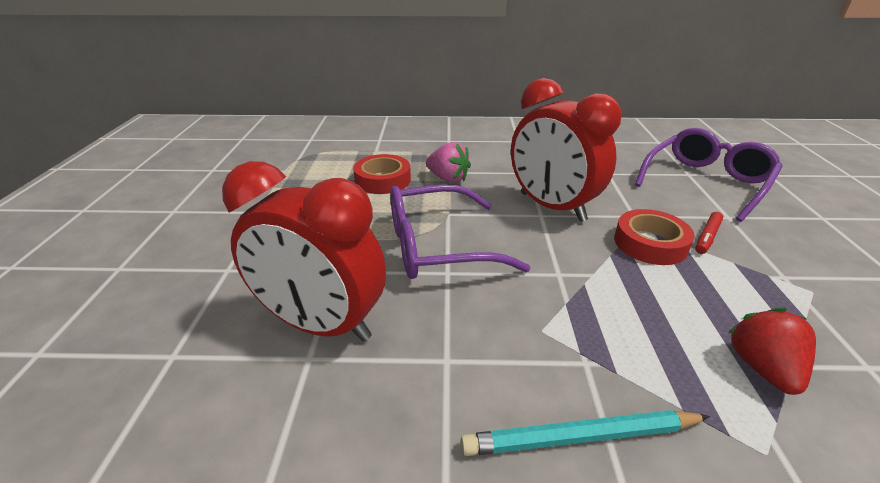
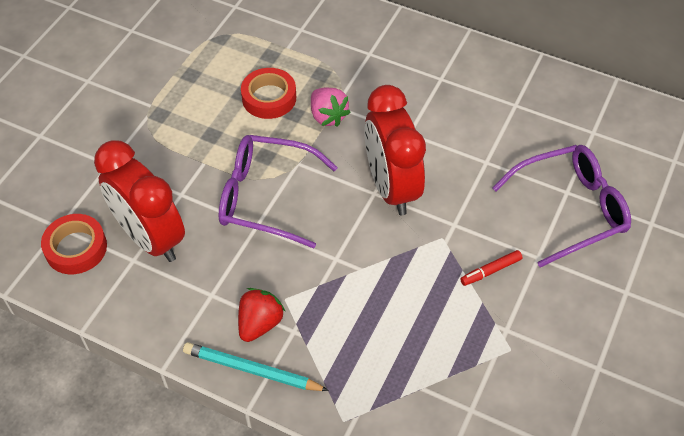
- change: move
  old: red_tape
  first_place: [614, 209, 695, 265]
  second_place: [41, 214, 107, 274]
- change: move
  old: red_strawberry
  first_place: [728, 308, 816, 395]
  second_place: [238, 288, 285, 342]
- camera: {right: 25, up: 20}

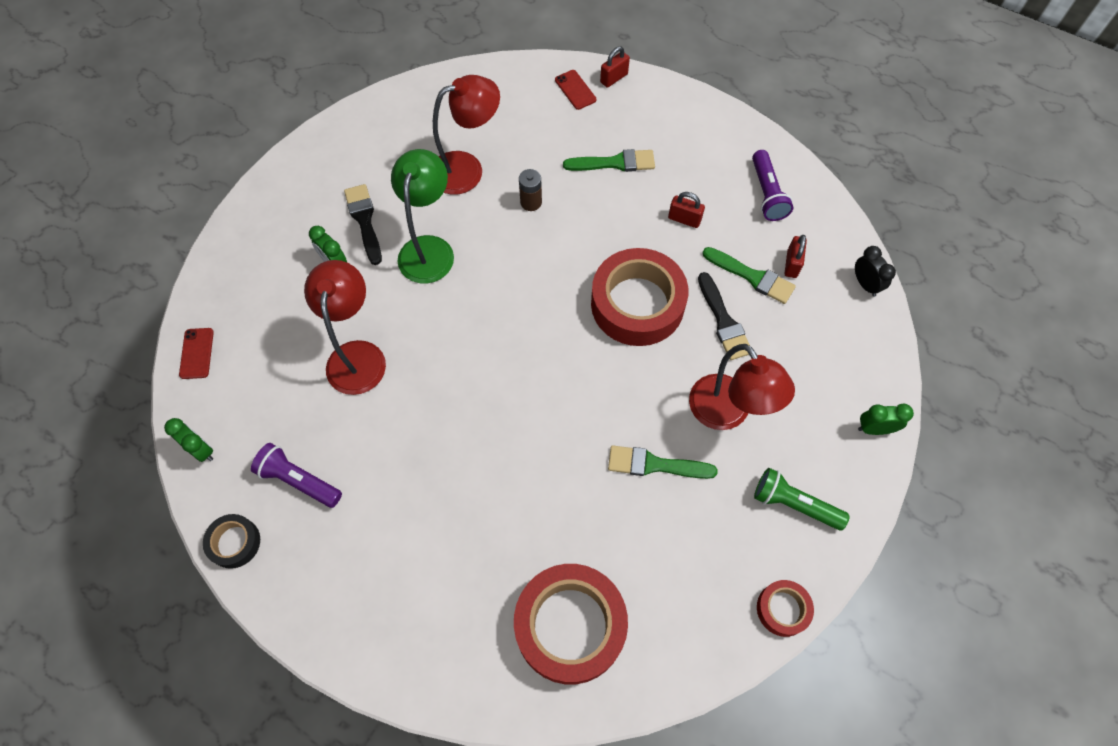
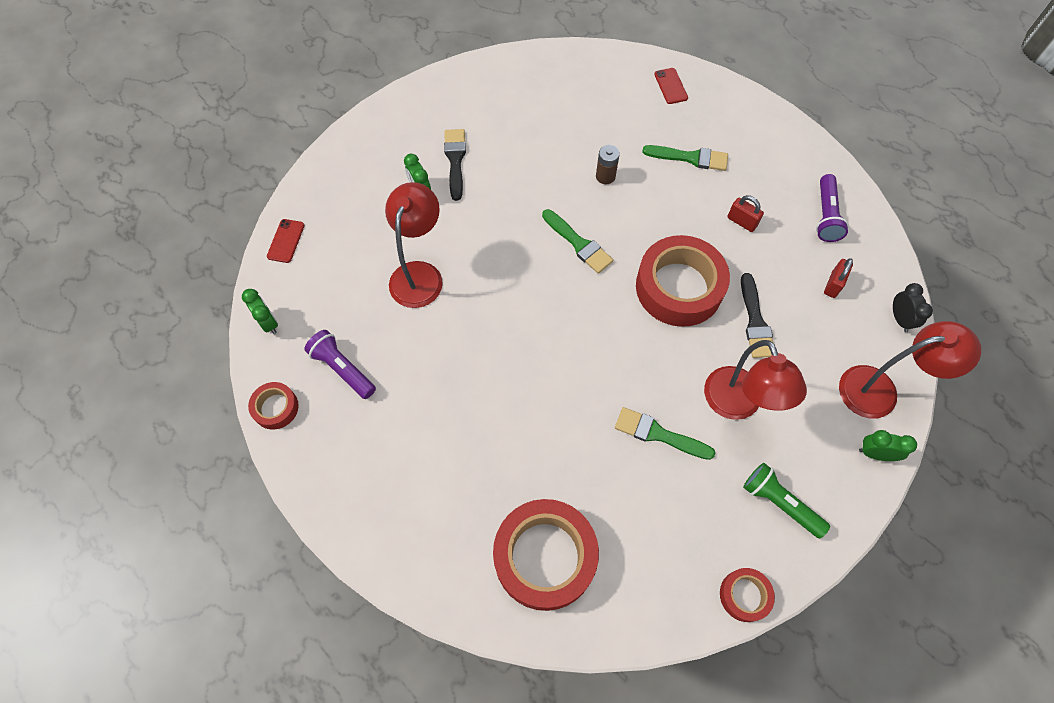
- change: recolor
  old: black_tape
  new: red_tape
  first_place: [203, 514, 260, 569]
  second_place: [248, 382, 299, 430]
- change: move
  old: green_brush
  first_place: [702, 247, 796, 304]
  second_place: [542, 209, 613, 274]
- change: move
  old: red_lamp
  first_place: [433, 75, 500, 195]
  second_place: [839, 321, 981, 419]
- change: delete
  old: green_lamp
  first_place: [391, 149, 454, 284]
- change: delete
  old: red_padlock
  first_place: [600, 47, 630, 88]
- camera: {right: 15, up: 0}

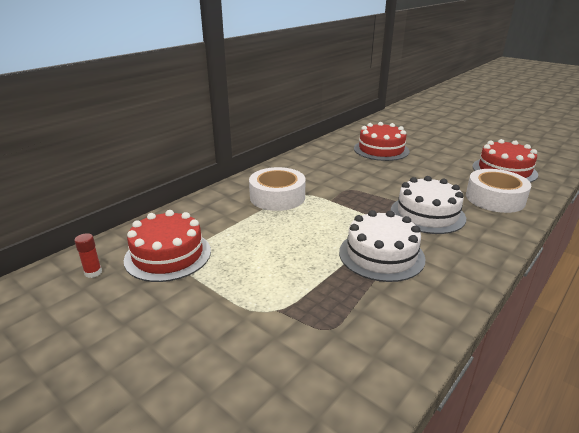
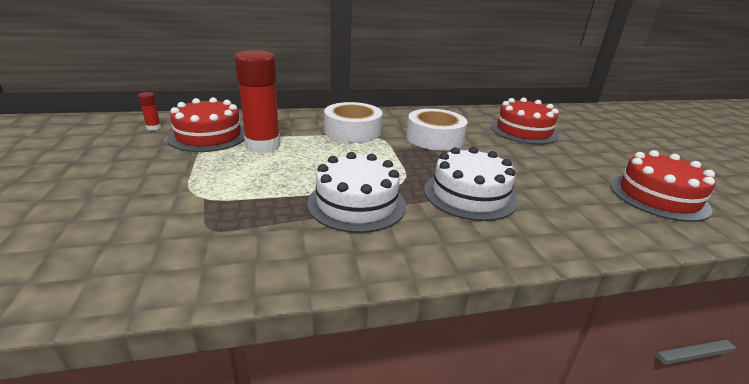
- change: insert
  new: red_glue_stick
  second_place: [234, 50, 280, 153]
- change: move
  old: white_tape
  first_place: [466, 169, 531, 213]
  second_place: [406, 109, 467, 151]
- camera: {right: 35, up: 0}

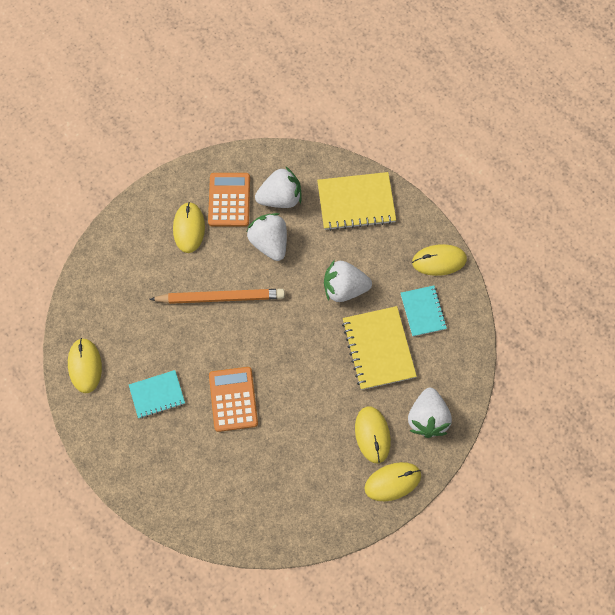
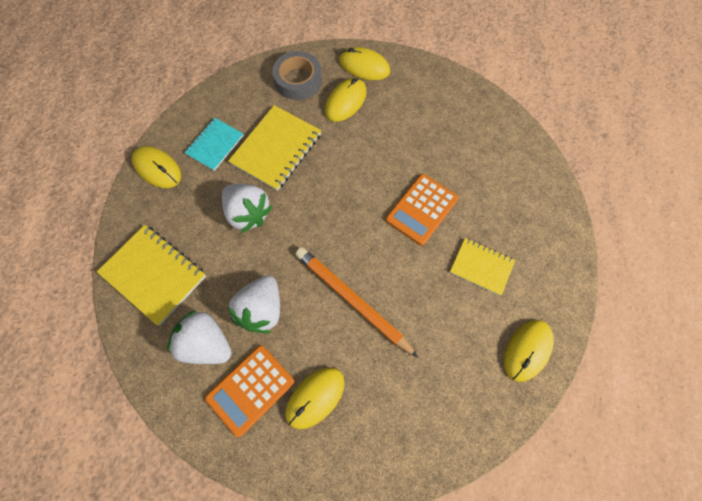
- change: replace
  old: white_strawberry
  new: grey_tape
  first_place: [408, 388, 452, 438]
  second_place: [272, 51, 322, 100]
- change: recolor
  old: turquoise_notebook
  new: yellow_notebook
  first_place: [129, 370, 185, 419]
  second_place: [450, 238, 515, 296]
- camera: {right: -135, up: 0}

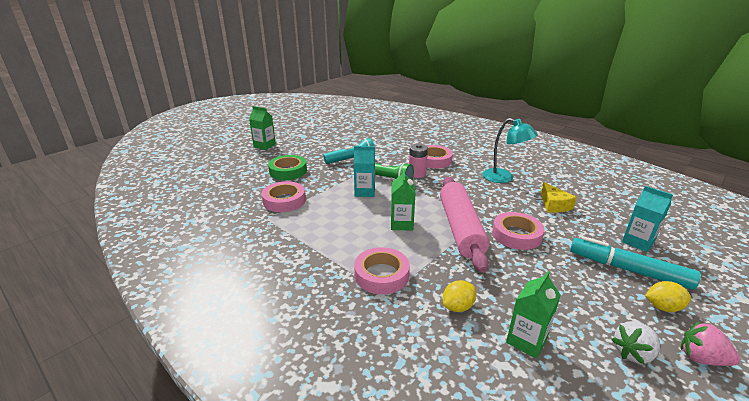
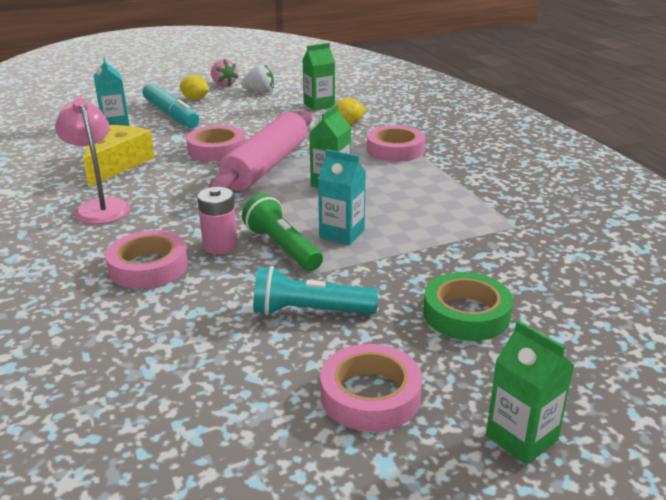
- change: recolor
  old: turquoise_lamp
  new: pink_lamp
  first_place: [482, 118, 538, 183]
  second_place: [55, 98, 130, 224]
- change: resize
  old: yellow_cheese
  first_place: [541, 182, 577, 213]
  second_place: [83, 125, 155, 187]
  factor: 1.56
- change: move
  old: pink_tape
  first_place: [262, 181, 306, 212]
  second_place: [320, 344, 422, 432]
- camera: {right: -155, up: 0}

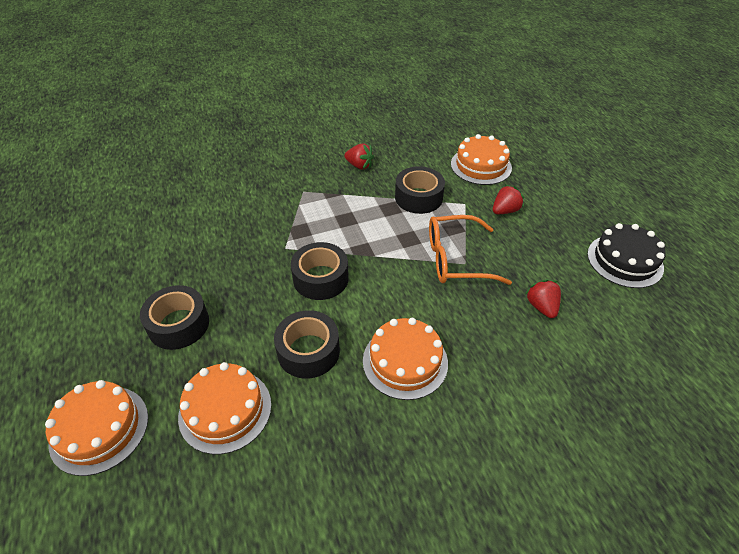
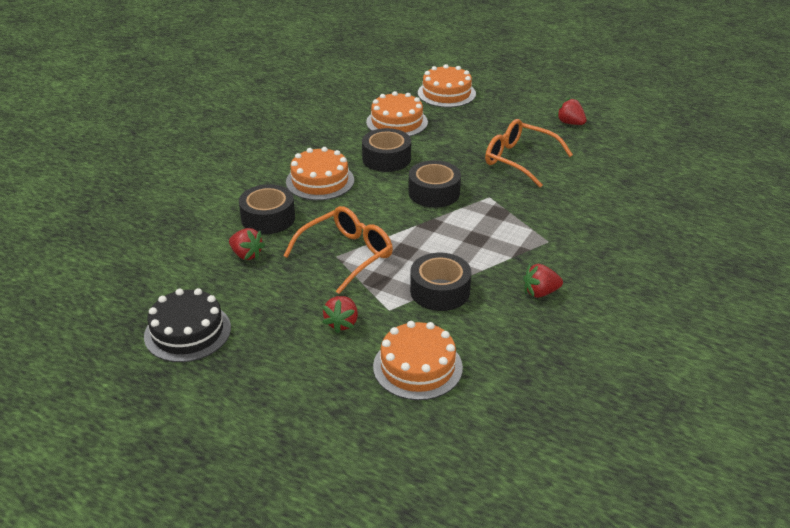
- change: move
  old: black_tape
  first_place: [140, 285, 209, 350]
  second_place: [239, 184, 295, 234]
- change: insert
  new: orange_glasses
  second_place: [485, 119, 573, 188]
- change: insert
  new: red_strawberry
  second_place: [556, 98, 587, 125]
- camera: {right: 140, up: -10}

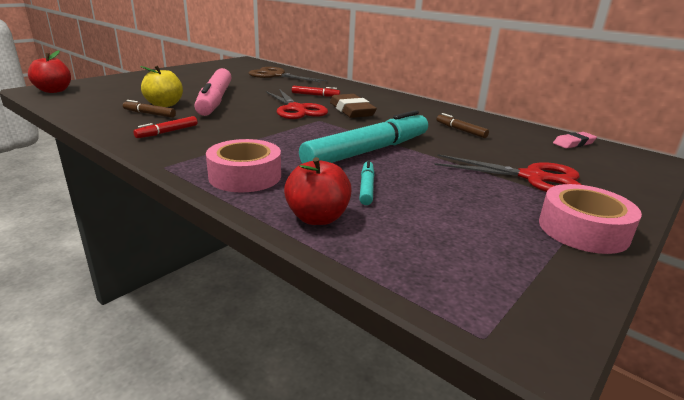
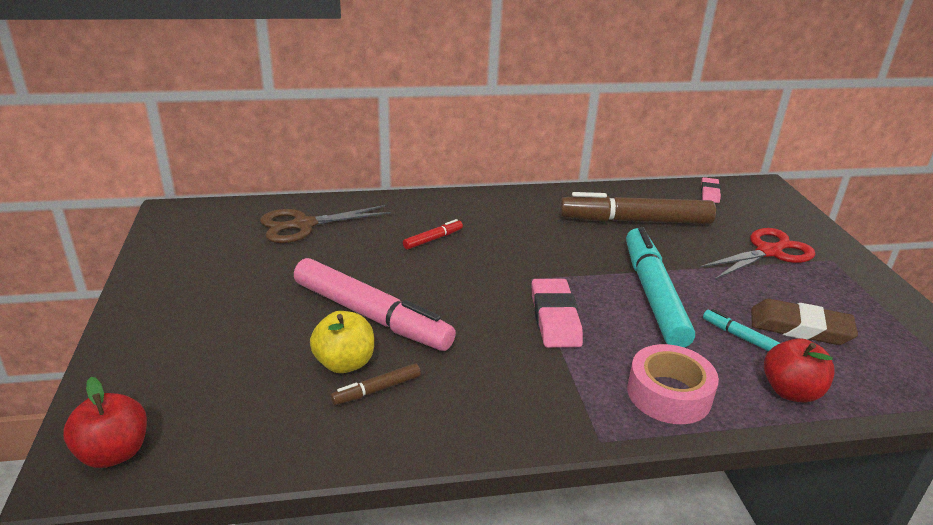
- change: insert
  new: pink_eraser
  second_place: [532, 279, 583, 348]
- change: resize
  old: brown_marker
  first_place: [436, 113, 489, 138]
  second_place: [560, 192, 716, 224]
  factor: 2.34
- change: move
  old: brown_eraser
  first_place: [330, 94, 377, 118]
  second_place: [751, 299, 858, 345]
- change: delete
  old: red_marker
  first_place: [133, 116, 198, 138]
- change: delete
  old: red_scissors
  first_place: [266, 89, 328, 119]
- change: delete
  old: pink_tape
  first_place: [539, 184, 642, 254]
- camera: {right: -50, up: 5}

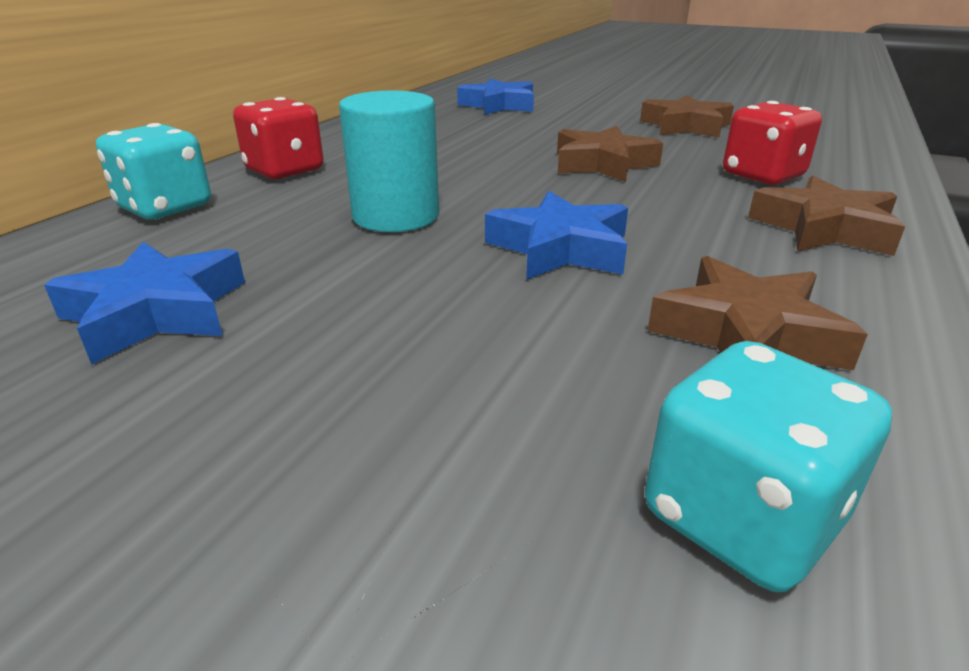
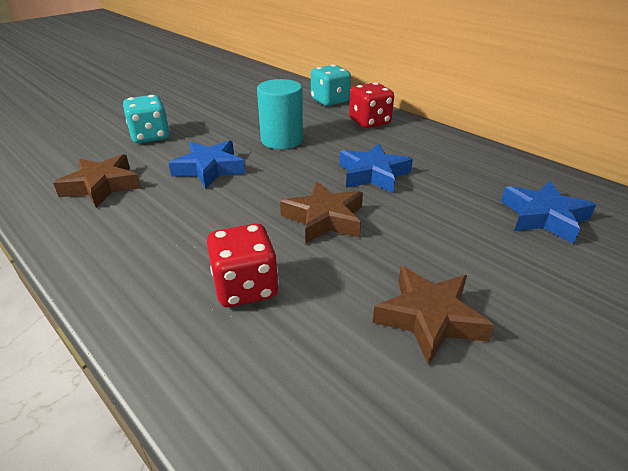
- change: move
  old: turquoise_dice
  first_place: [645, 341, 892, 592]
  second_place: [123, 95, 170, 143]
- change: move
  old: blue_star
  first_place: [44, 242, 245, 365]
  second_place: [339, 143, 413, 193]
- change: delete
  old: brown_star
  first_place: [748, 176, 905, 256]
- camera: {right: 110, up: 5}

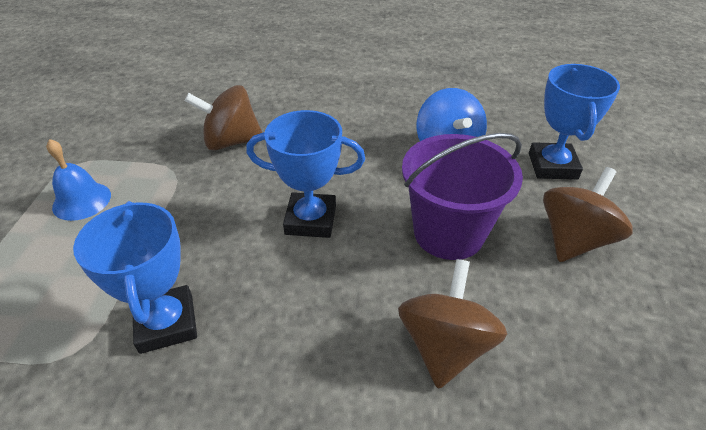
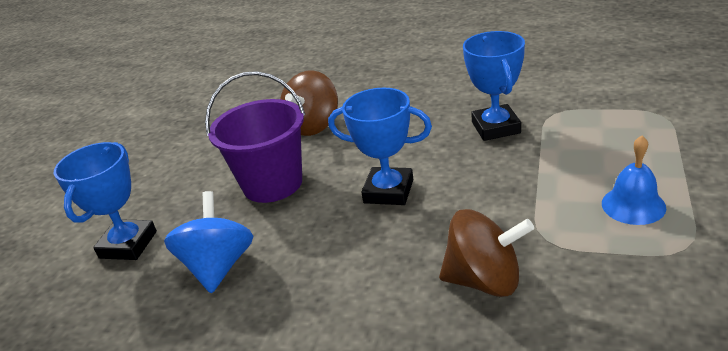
- change: delete
  old: brown_spinning_top
  first_place: [543, 167, 633, 262]
- camera: {right: -165, up: -10}

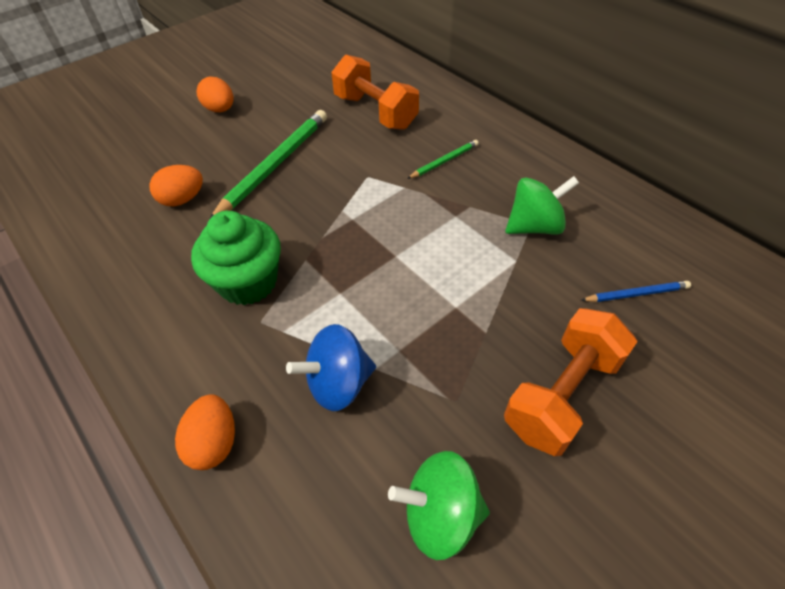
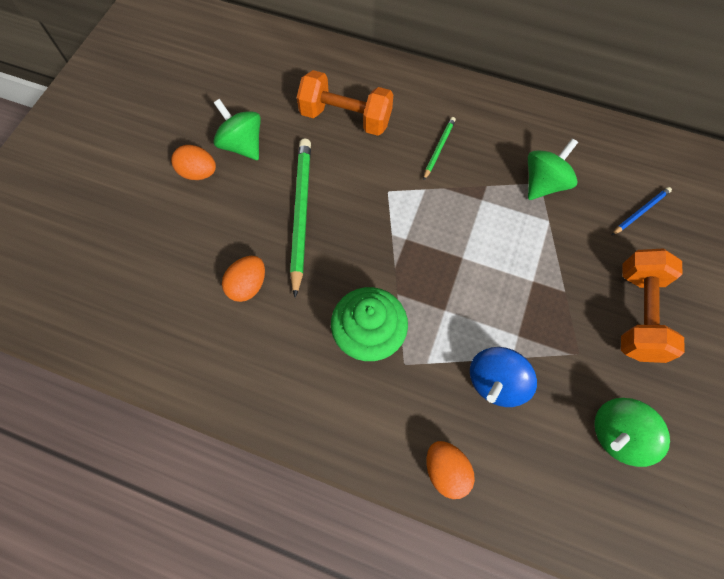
- change: insert
  new: green_spinning_top
  second_place: [213, 99, 261, 160]
- camera: {right: -30, up: 15}

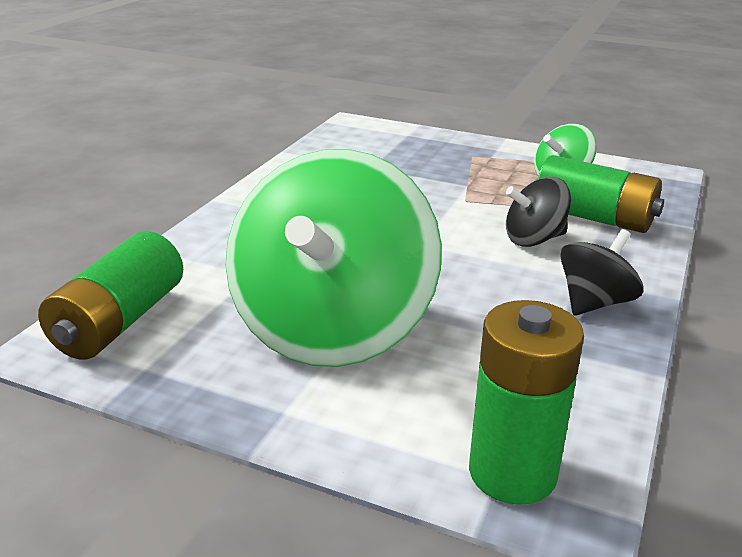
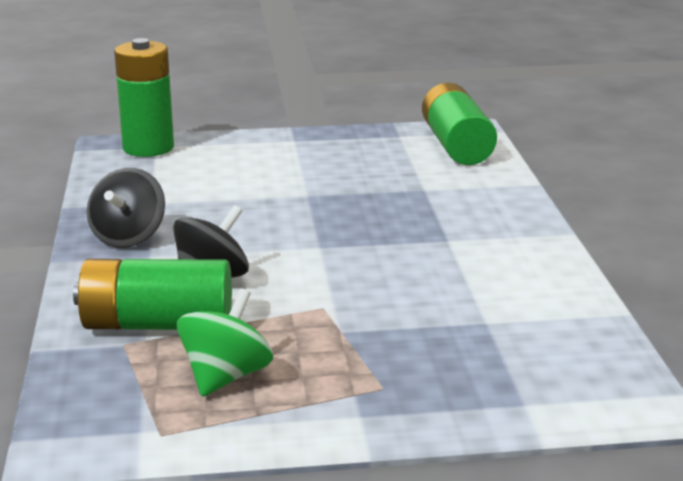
- change: delete
  old: green_spinning_top
  first_place: [226, 149, 442, 367]
- camera: {right: 150, up: -5}

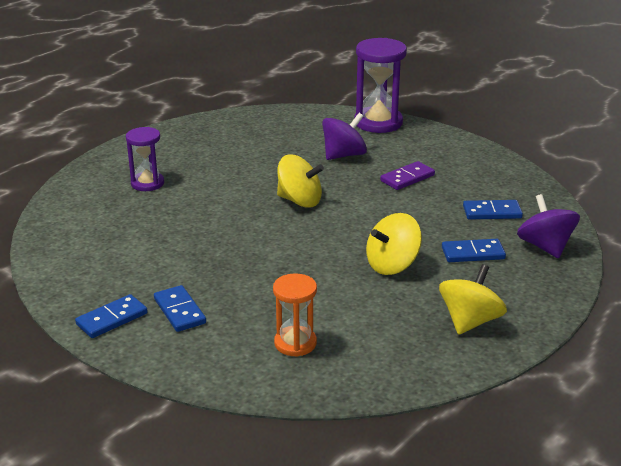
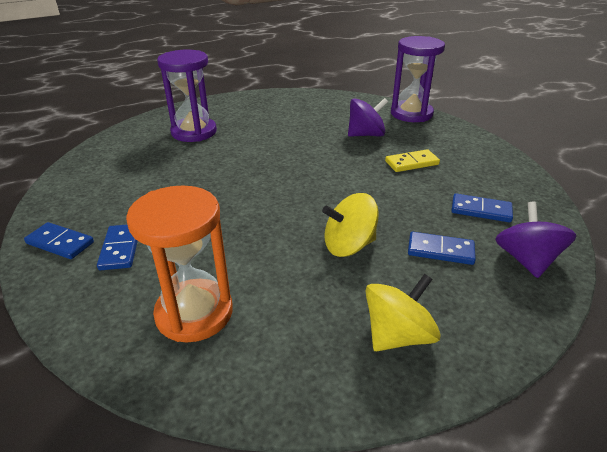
- change: rotate
  old: blue_domino
  first_place: [75, 294, 148, 338]
  second_place: [24, 222, 94, 259]
  degrees: 45
- change: resize
  old: orange_hourglass
  first_place: [273, 274, 317, 357]
  second_place: [126, 185, 233, 343]
  factor: 1.64
- change: resize
  old: purple_hourglass
  first_place: [126, 127, 164, 191]
  second_place: [157, 50, 217, 142]
  factor: 1.64
- change: recolor
  old: purple_domino
  new: yellow_domino
  first_place: [380, 161, 435, 190]
  second_place: [385, 149, 440, 172]
- change: delete
  old: yellow_spinning_top
  first_place: [277, 154, 324, 208]
- camera: {right: 20, up: 5}

